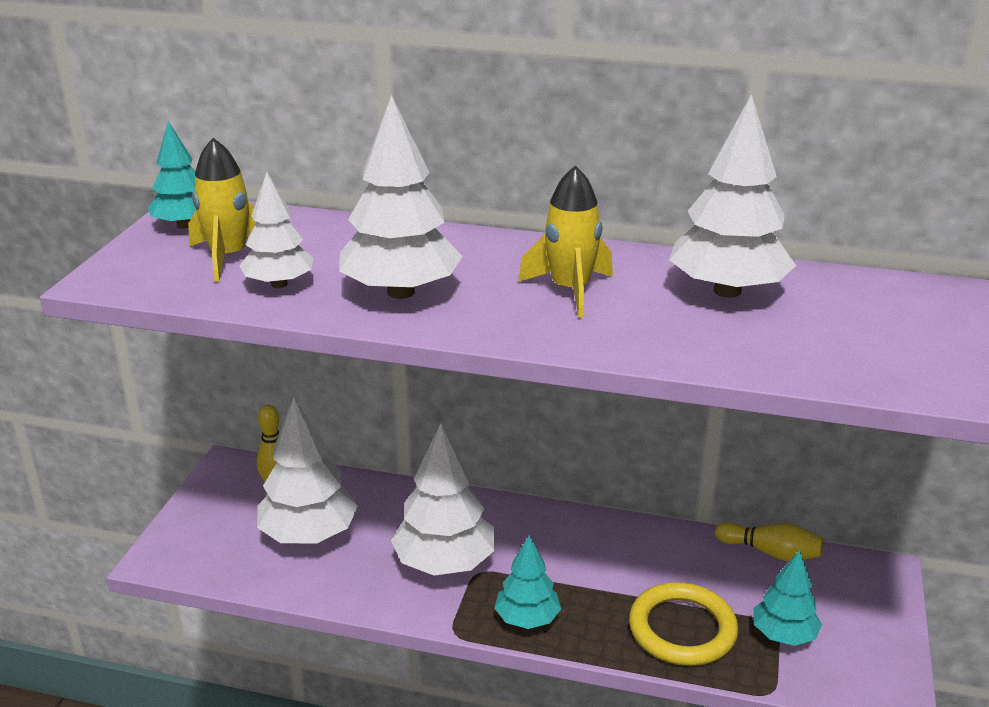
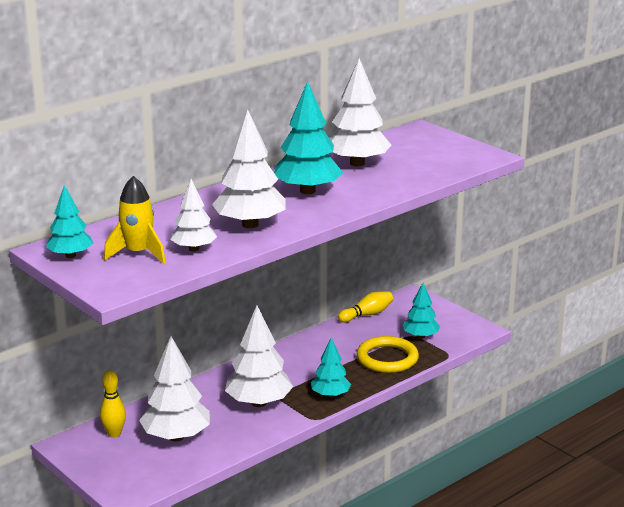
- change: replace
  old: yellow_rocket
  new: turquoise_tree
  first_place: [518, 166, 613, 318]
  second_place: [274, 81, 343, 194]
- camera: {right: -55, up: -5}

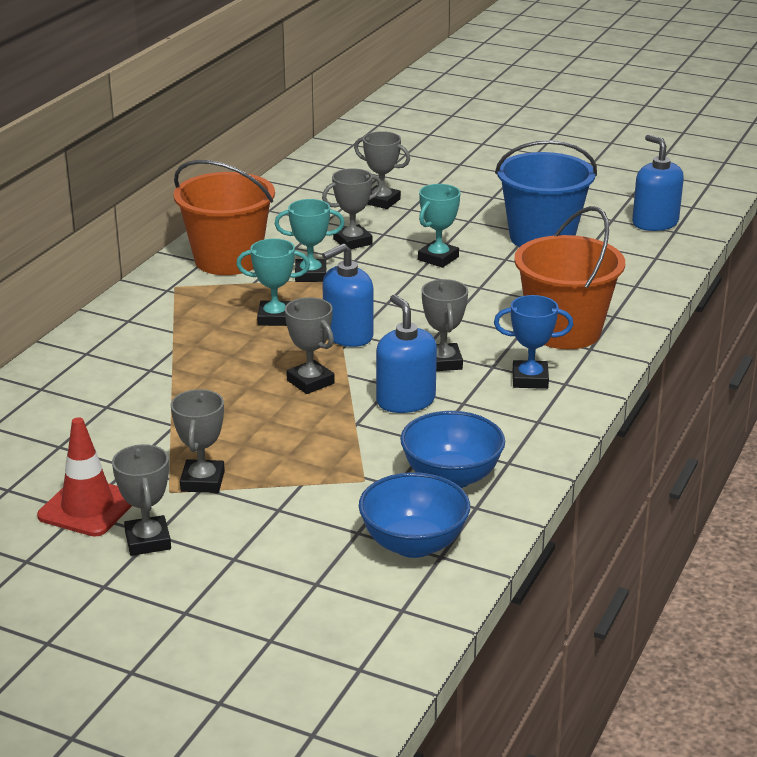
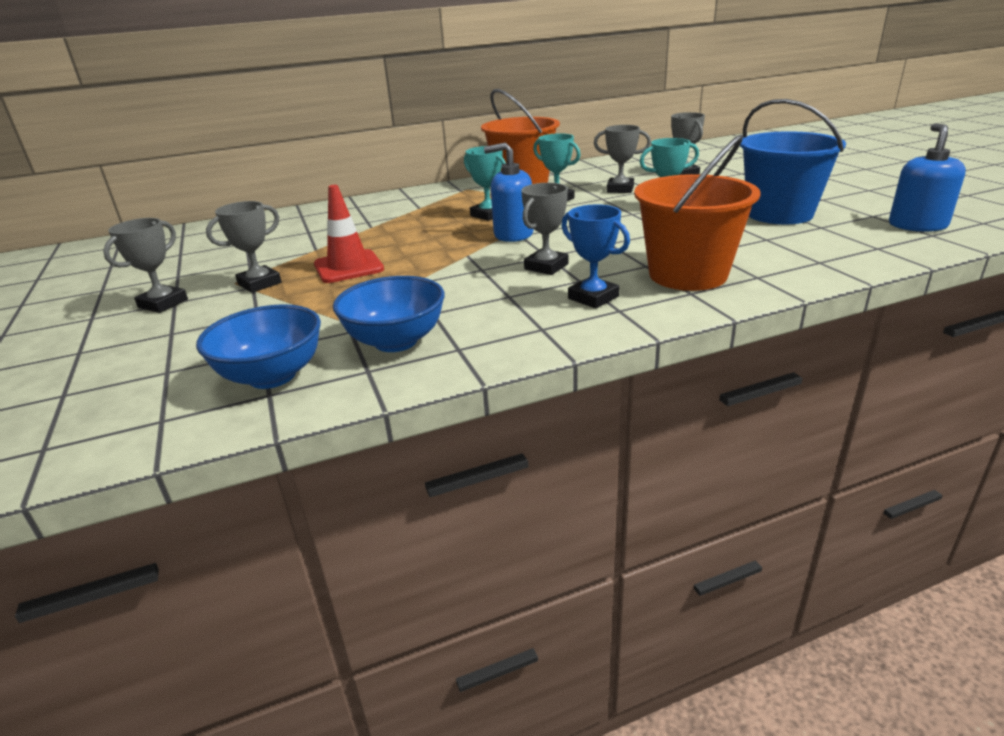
- change: move
  old: red_traffic_cone
  first_place: [37, 417, 132, 537]
  second_place: [314, 185, 384, 283]
- change: delete
  old: grey_trophy
  first_place: [285, 297, 335, 394]
- change: delete
  old: blue_soap_dispenser
  first_place: [376, 295, 437, 413]
- camera: {right: 45, up: 0}

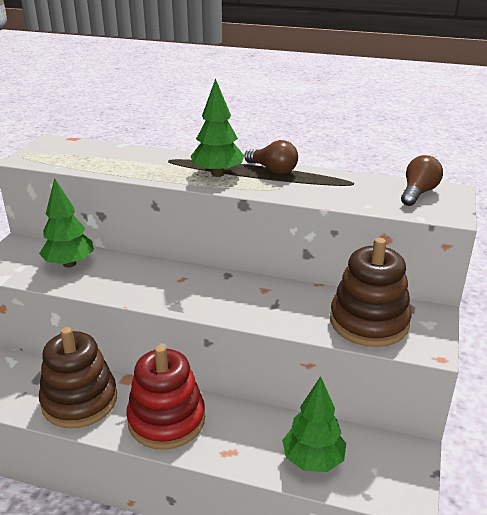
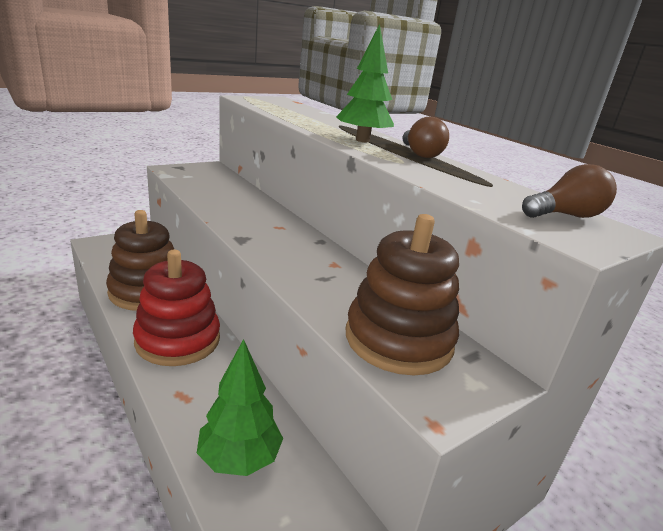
- change: delete
  old: green_tree
  first_place: [39, 178, 94, 268]
- camera: {right: 35, up: -5}

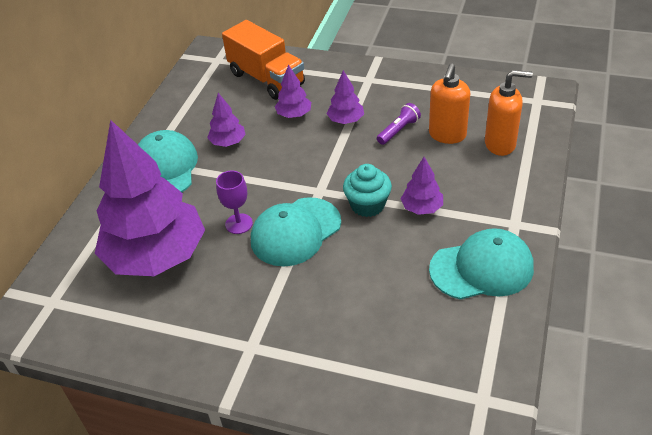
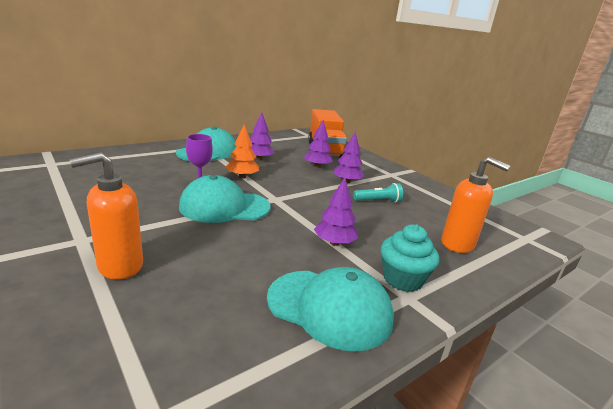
- change: move
  old: orange_soap_dispenser
  first_place: [429, 64, 470, 144]
  second_place: [70, 153, 143, 280]
- change: insert
  new: orange_tree
  second_place: [226, 124, 259, 178]
- change: recolor
  old: purple_flashlight
  new: turquoise_flashlight
  first_place: [377, 103, 421, 145]
  second_place: [353, 183, 403, 202]
- change: move
  old: turquoise_cupcake
  first_place: [343, 164, 392, 217]
  second_place: [381, 224, 439, 292]
- change: delete
  old: purple_tree
  first_place: [95, 120, 205, 276]
- camera: {right: 30, up: -20}

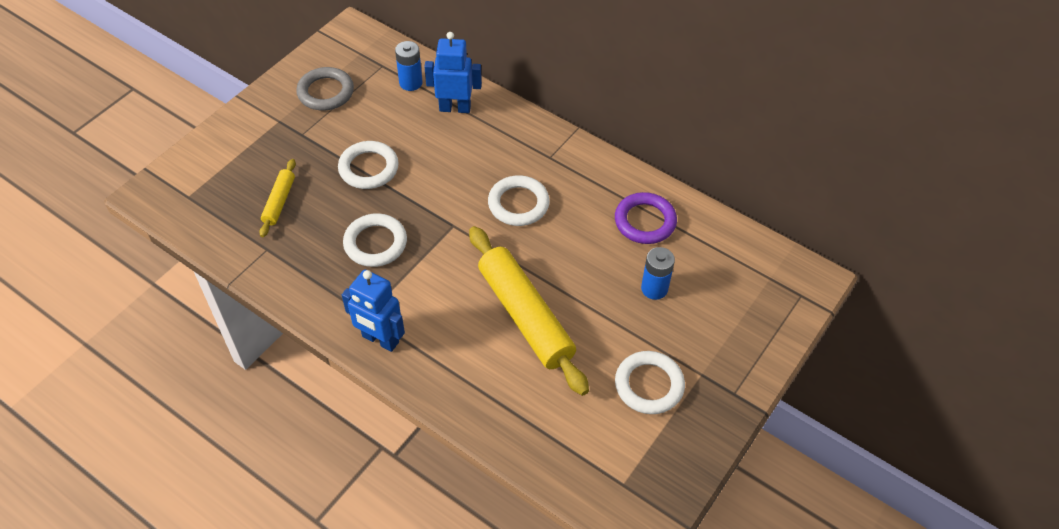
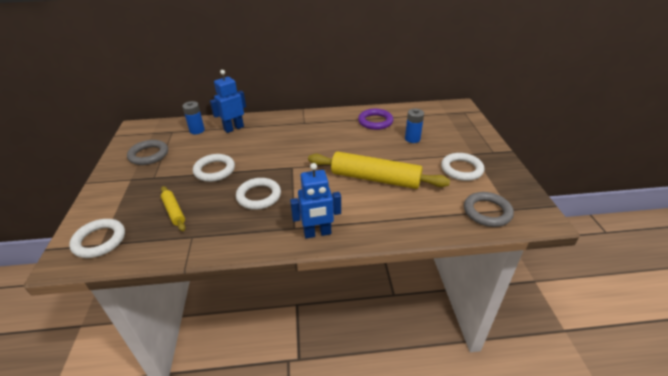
- change: move
  old: white_ring
  first_place: [488, 175, 550, 226]
  second_place: [69, 219, 125, 258]
- change: insert
  new: grey_ring
  second_place: [464, 192, 514, 227]
- camera: {right: -40, up: -15}

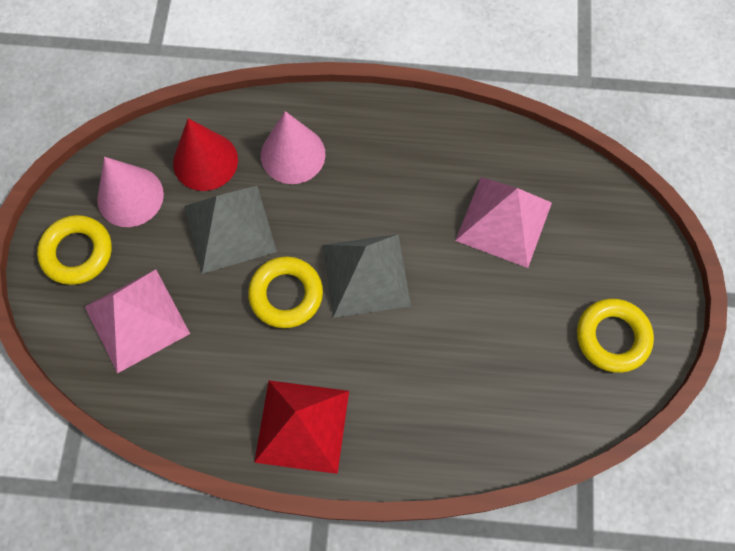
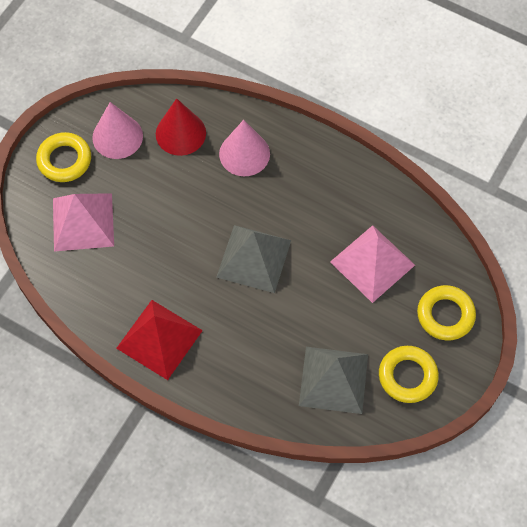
- change: move
  old: grey_pyramid
  first_place: [184, 186, 277, 274]
  second_place: [299, 347, 368, 414]
- change: move
  old: yellow_ring
  first_place: [248, 257, 323, 328]
  second_place: [417, 285, 476, 341]
- camera: {right: 25, up: -5}

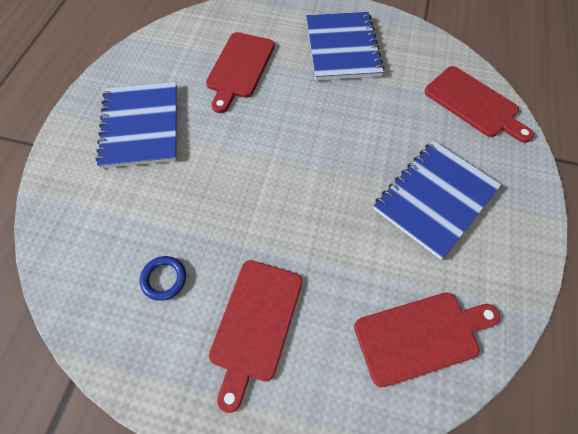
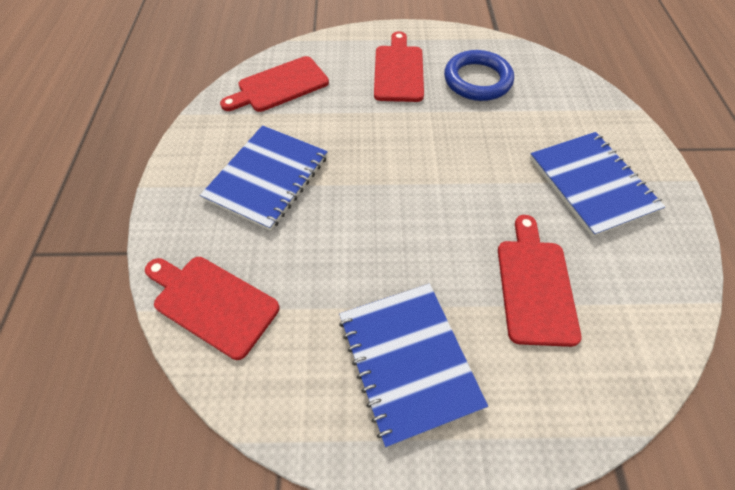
- change: resize
  old: blue_ring
  first_place: [140, 256, 186, 301]
  second_place: [444, 50, 514, 101]
  factor: 1.94
- camera: {right: 165, up: -5}

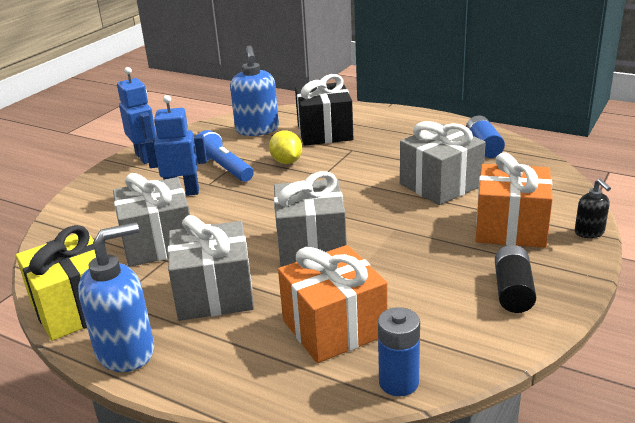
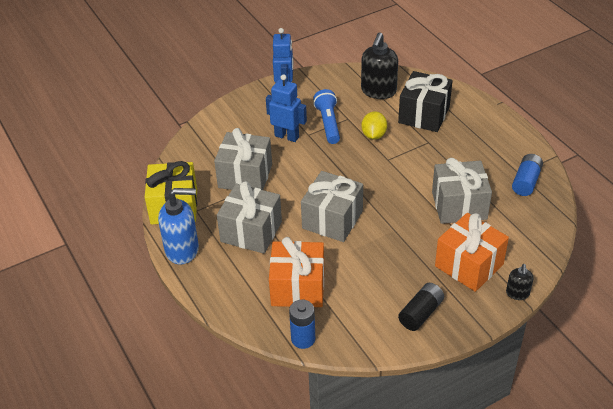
- change: recolor
  old: blue_soap_dispenser
  new: black_soap_dispenser
  first_place: [230, 46, 279, 136]
  second_place: [361, 32, 398, 99]
- camera: {right: 30, up: 15}

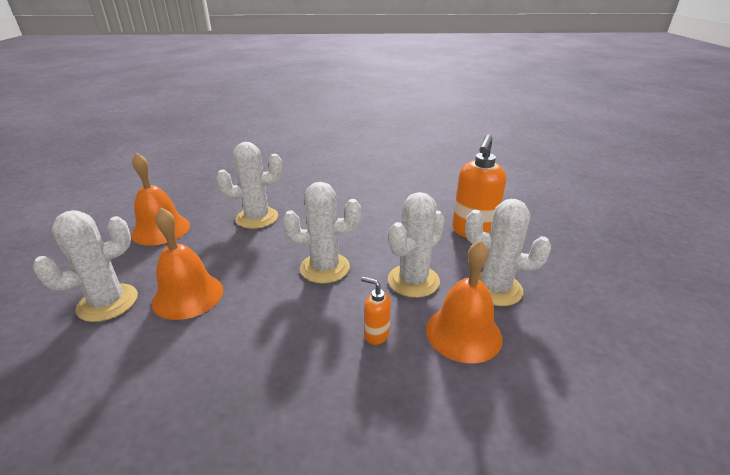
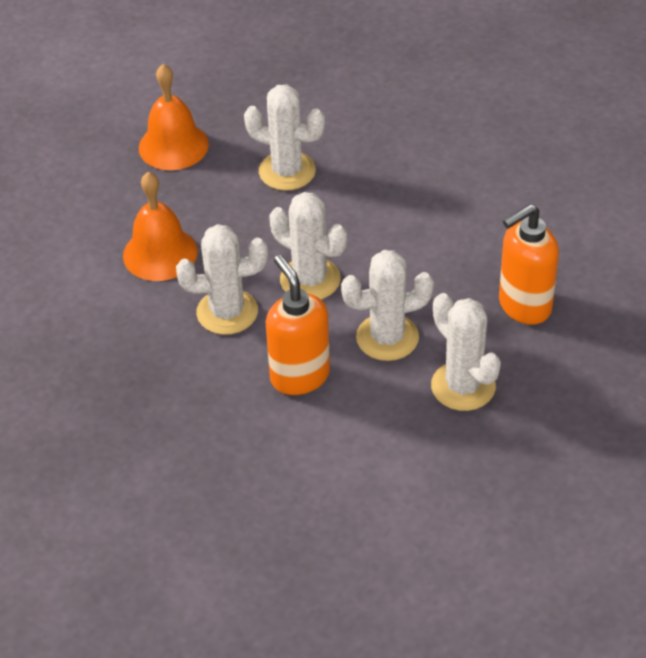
- change: move
  old: white_cactus
  first_place: [33, 210, 138, 322]
  second_place: [176, 224, 268, 335]
- change: resize
  old: orange_soap_dispenser
  first_place: [361, 277, 391, 345]
  second_place: [266, 255, 330, 395]
  factor: 1.98
- change: delete
  old: orange_bell
  first_place: [426, 240, 503, 363]
- camera: {right: 35, up: 15}

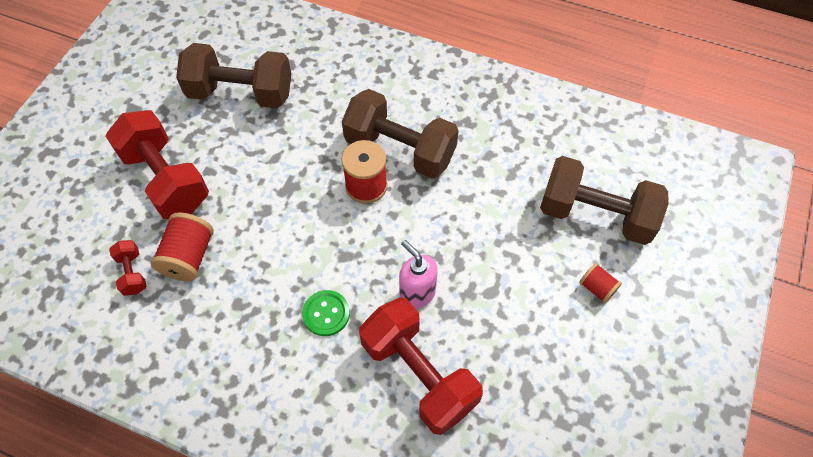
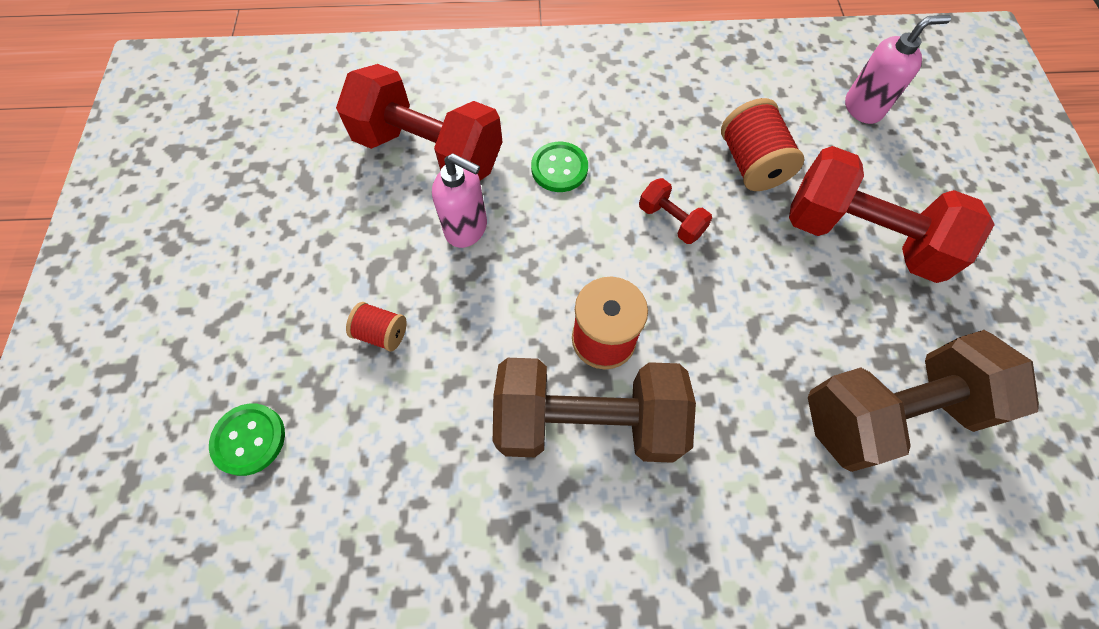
- change: replace
  old: brown_dumbbell
  new: green_button
  first_place: [540, 156, 669, 245]
  second_place: [209, 403, 285, 476]
- change: move
  old: red_spool
  first_place: [579, 263, 622, 303]
  second_place: [346, 302, 407, 352]
- change: move
  old: red_dumbbell
  first_place: [109, 240, 147, 296]
  second_place: [639, 178, 712, 244]
- change: insert
  new: pink_soap_dispenser
  second_place: [845, 15, 951, 124]
- camera: {right: 155, up: 5}

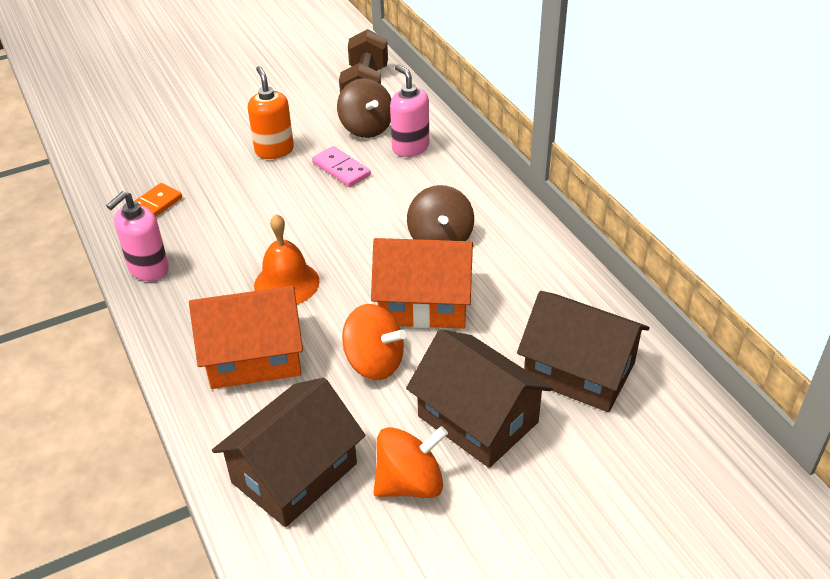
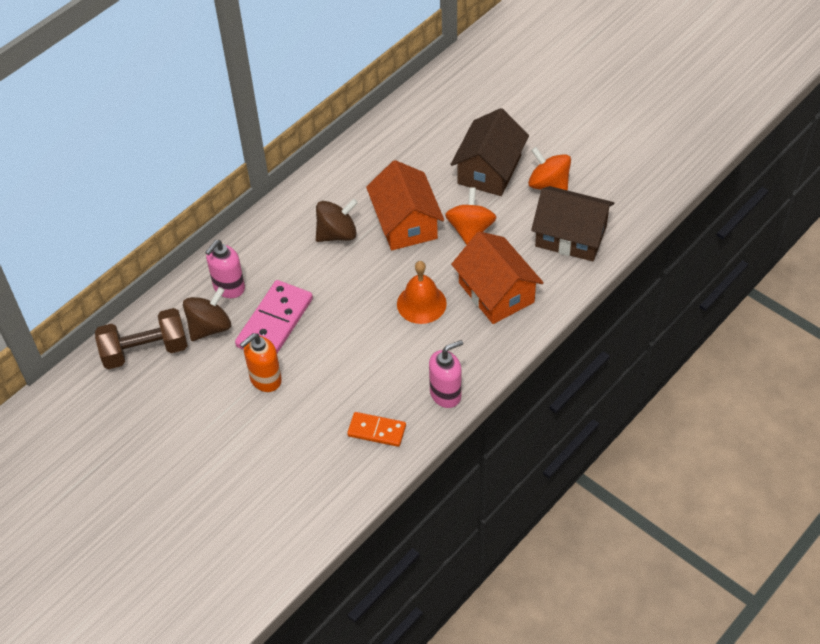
- change: resize
  old: pink_domino
  first_place: [312, 146, 371, 187]
  second_place: [235, 280, 313, 353]
  factor: 1.68
- change: rotate
  old: pink_soap_dispenser
  first_place: [106, 191, 169, 281]
  second_place: [429, 340, 463, 408]
  degrees: -45
- change: delete
  old: brown_house
  first_place: [517, 291, 650, 412]
- camera: {right: -110, up: 10}

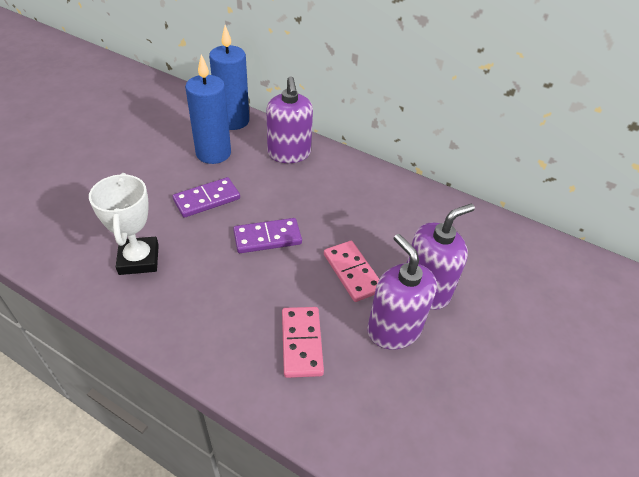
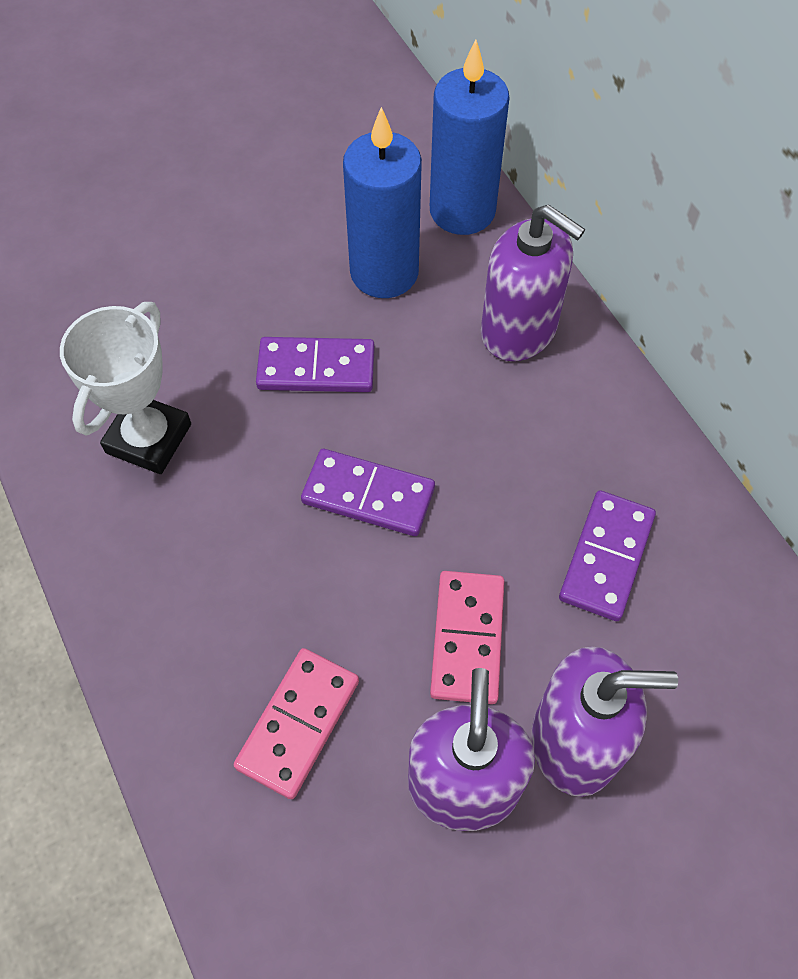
- change: rotate
  old: purple_soap_dispenser
  first_place: [266, 76, 313, 163]
  second_place: [481, 204, 585, 361]
  degrees: -75
- change: insert
  new: purple_domino
  second_place: [559, 490, 656, 621]
- camera: {right: 35, up: 15}

